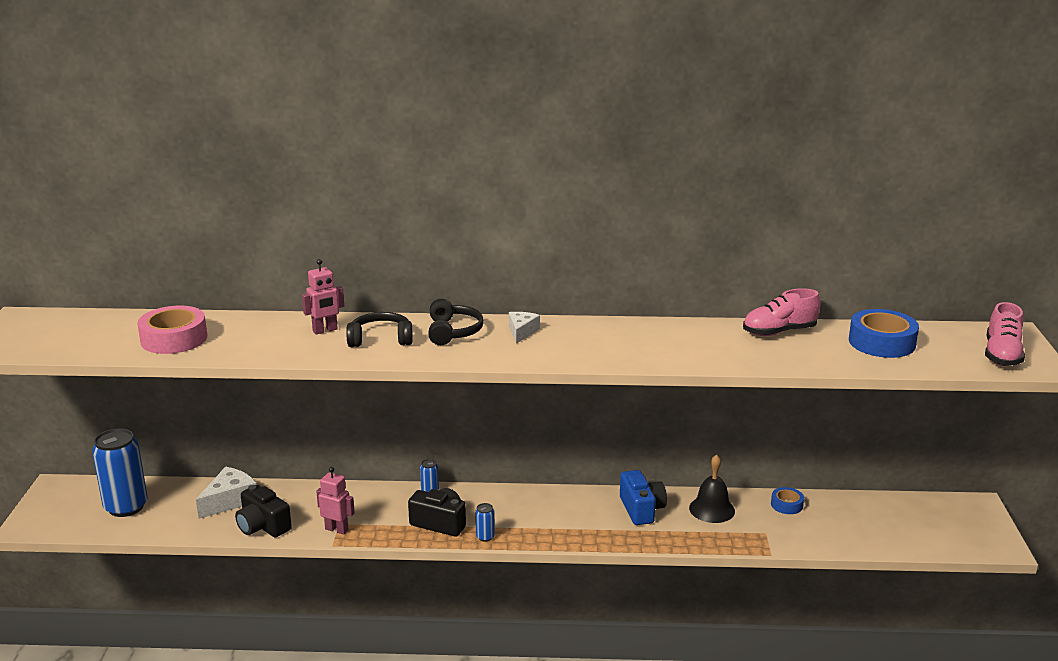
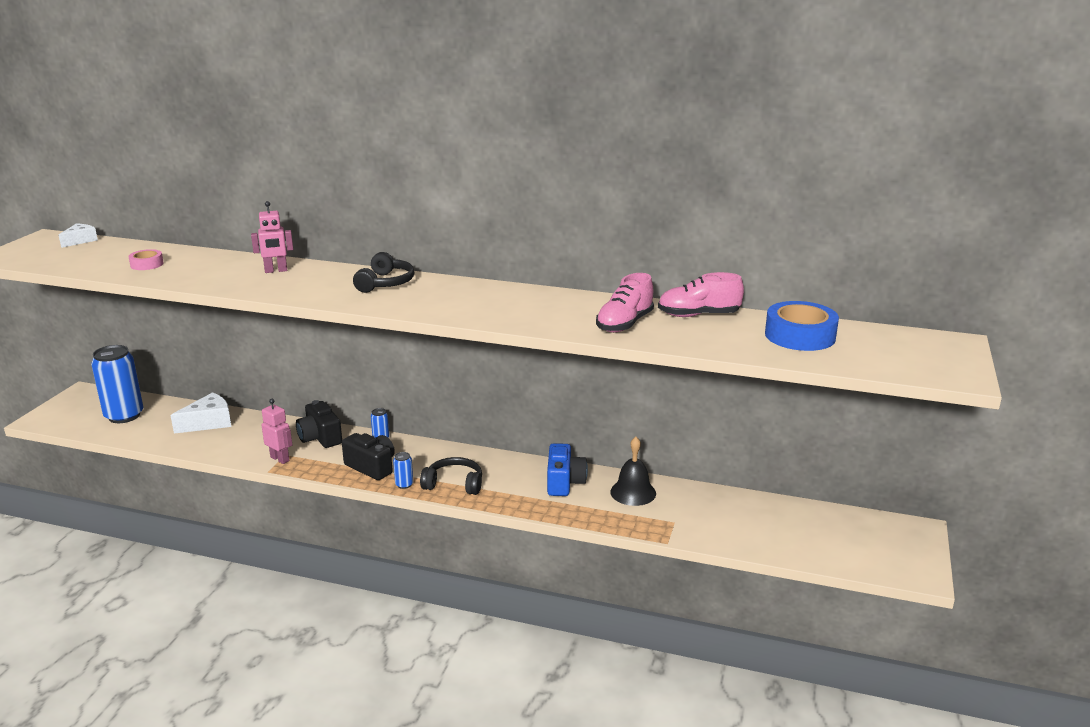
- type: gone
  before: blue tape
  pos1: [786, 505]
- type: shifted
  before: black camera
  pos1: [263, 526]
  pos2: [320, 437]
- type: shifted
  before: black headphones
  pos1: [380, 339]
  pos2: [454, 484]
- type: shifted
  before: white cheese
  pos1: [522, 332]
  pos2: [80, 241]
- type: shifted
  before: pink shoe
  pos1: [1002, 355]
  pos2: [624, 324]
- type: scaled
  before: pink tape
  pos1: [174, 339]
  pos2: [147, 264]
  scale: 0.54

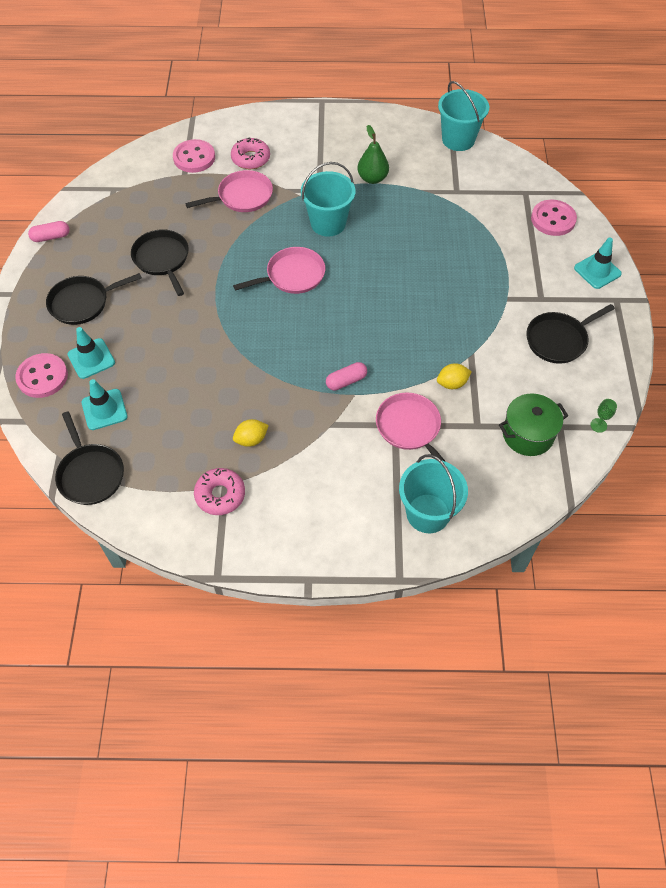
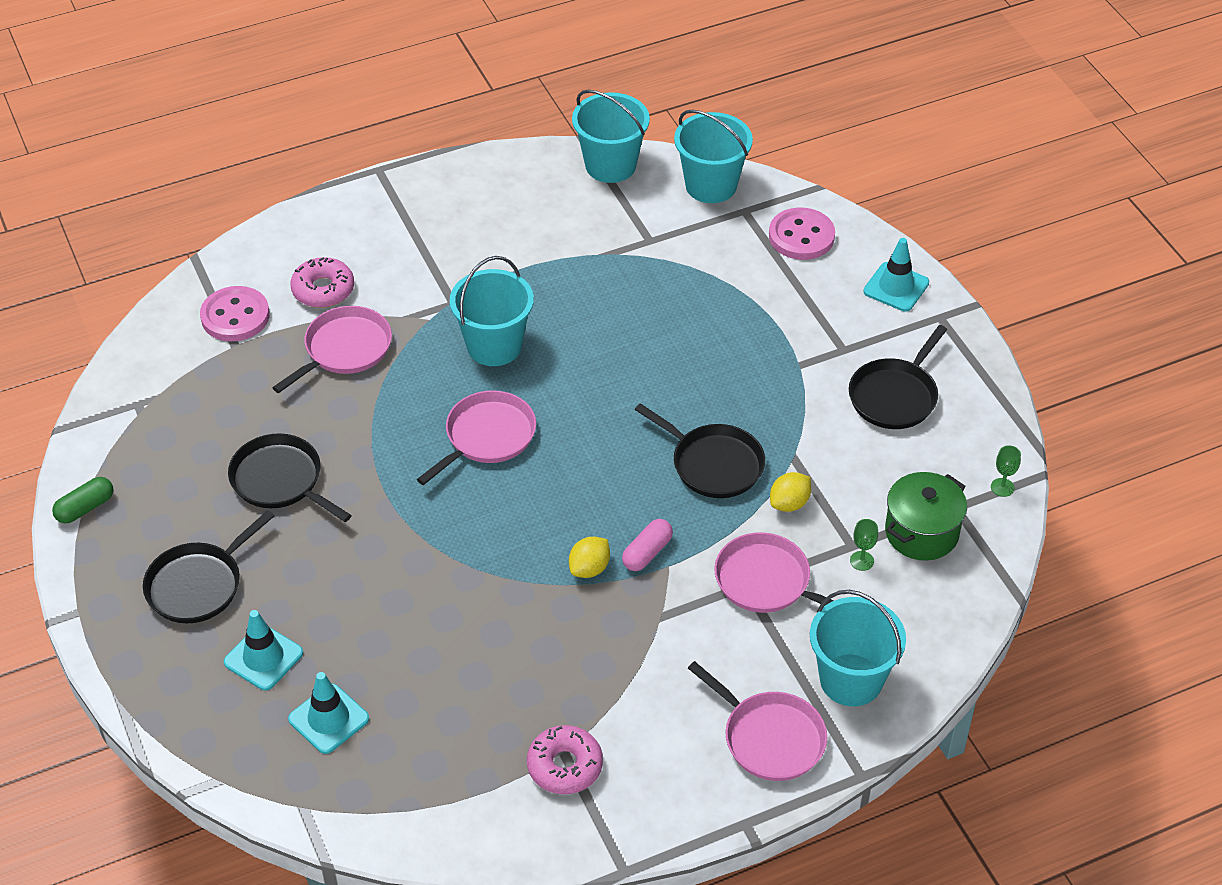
- type: gone
  before: pink button
  pos1: [42, 377]
- type: gone
  before: green pear
  pos1: [372, 178]
- type: new
  after: turquoise bucket
  pos2: [711, 185]
- type: new
  after: pink pan
  pos2: [770, 738]
- type: new
  after: green goblet
  pos2: [861, 561]
- type: shifted
  before: black pan
  pos1: [90, 474]
  pos2: [713, 464]
- type: shifted
  before: yellow lemon
  pos1: [251, 439]
  pos2: [589, 568]
- type: repainted
  before: pink capsule
  after: green capsule
  pos1: [51, 237]
  pos2: [85, 508]

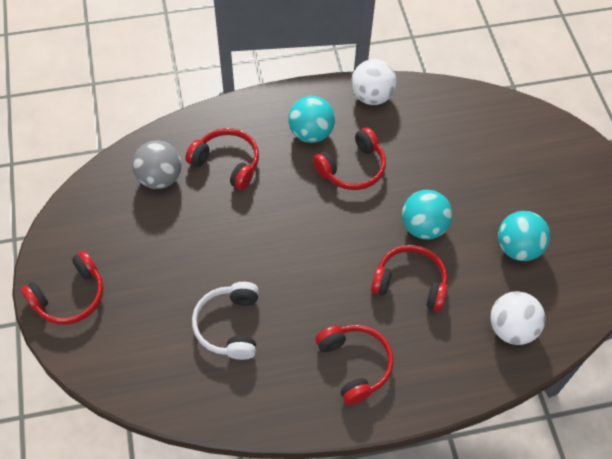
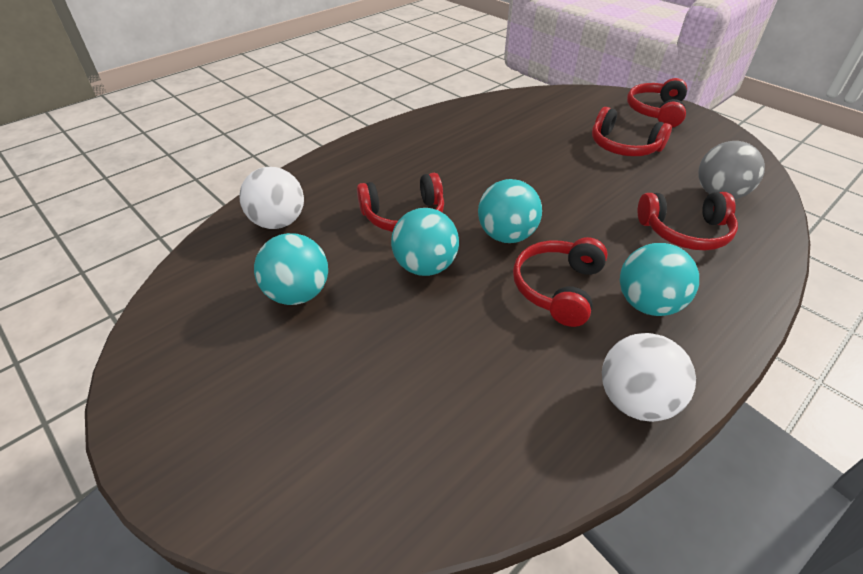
- type: gone
  before: white headphones
  pos1: [229, 325]
- type: new
  after: turquoise ball
  pos2: [506, 236]
- type: shifted
  before: red headphones
  pos1: [355, 365]
  pos2: [623, 146]

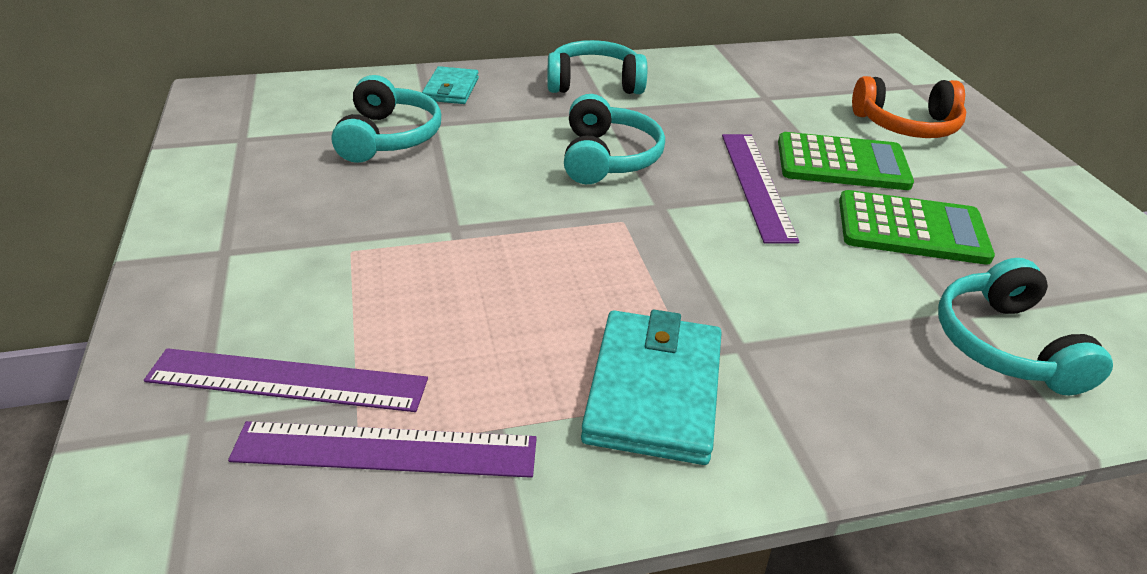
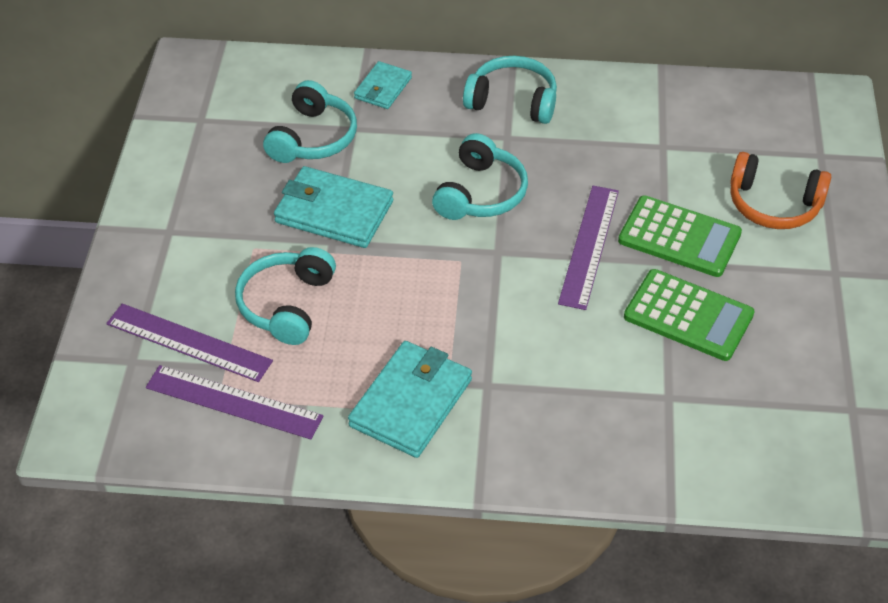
- type: new
  after: turquoise wallet
  pos2: [334, 211]
- type: shifted
  before: turquoise headphones
  pos1: [1004, 345]
  pos2: [287, 304]

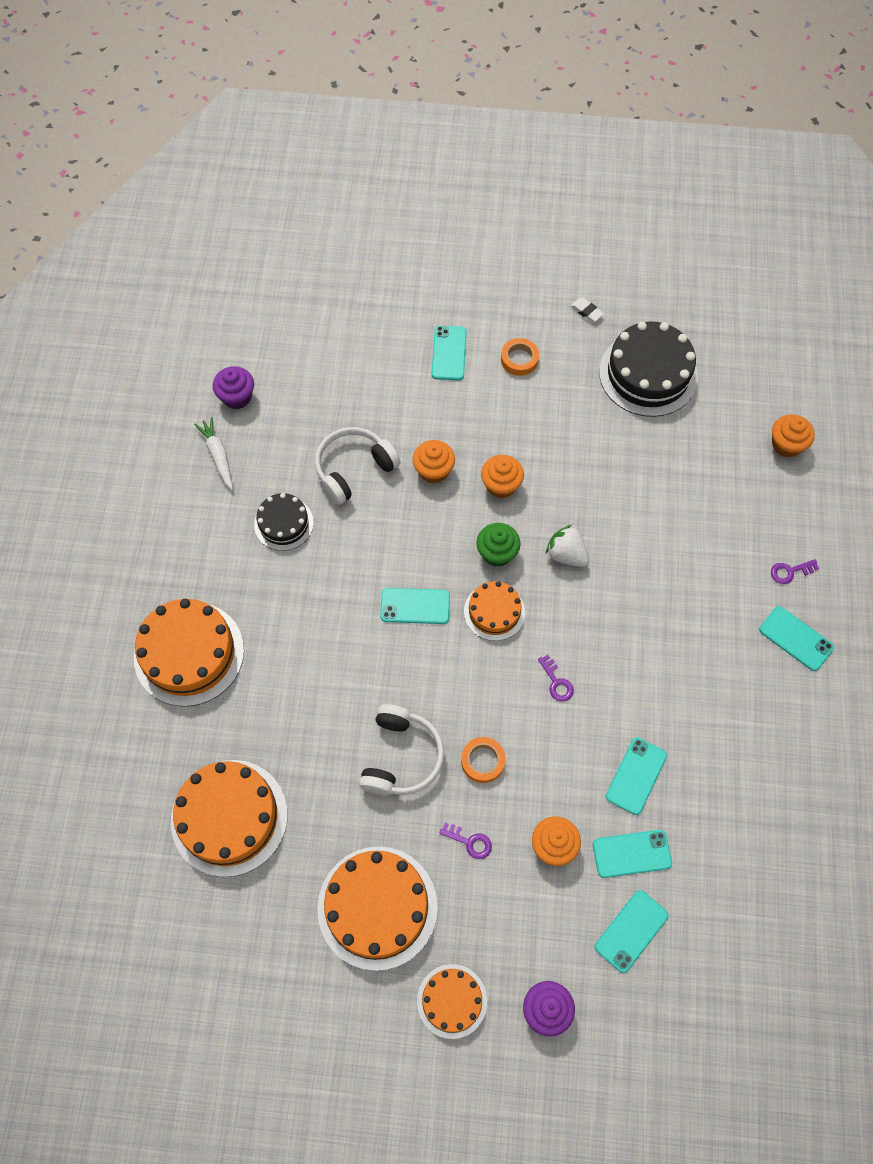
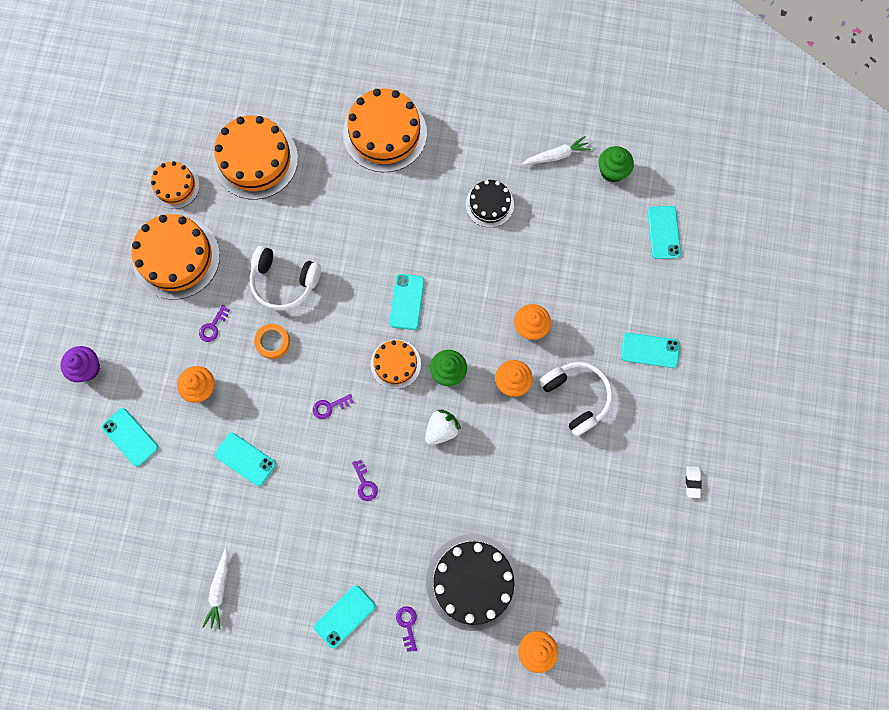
- type: gone
  before: orange tape
  pos1: [519, 359]
- type: new
  after: white carrot
  pos2: [219, 589]
- type: new
  after: purple key
  pos2: [365, 483]
- type: shifted
  before: white headphones
  pos1: [354, 469]
  pos2: [576, 397]
- type: shifted
  before: orange cake
  pos1: [452, 1001]
  pos2: [175, 186]
- type: shifted
  before: turquoise phone
  pos1: [632, 853]
  pos2: [664, 232]
- type: shifted
  before: black cake
  pos1: [648, 374]
  pos2: [472, 581]
- type: repainted
  before: purple cupcake
  after: green cupcake
  pos1: [237, 397]
  pos2: [612, 171]
- type: rotated
  before: white eraser
  pos1: [586, 311]
  pos2: [692, 482]
  turn: -45

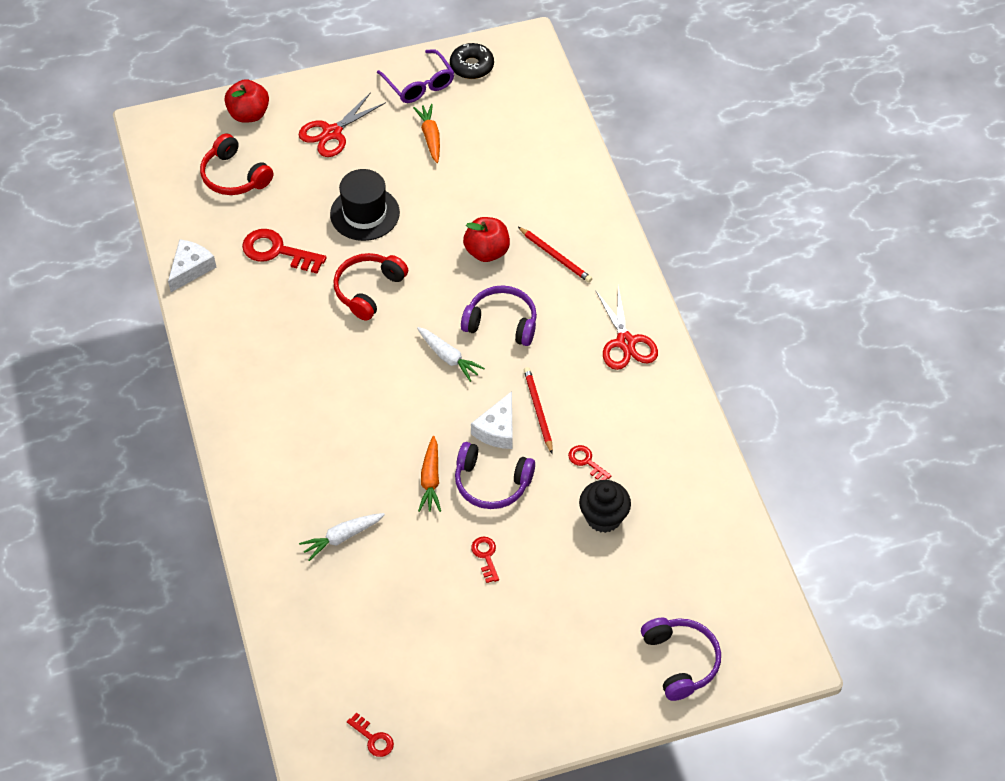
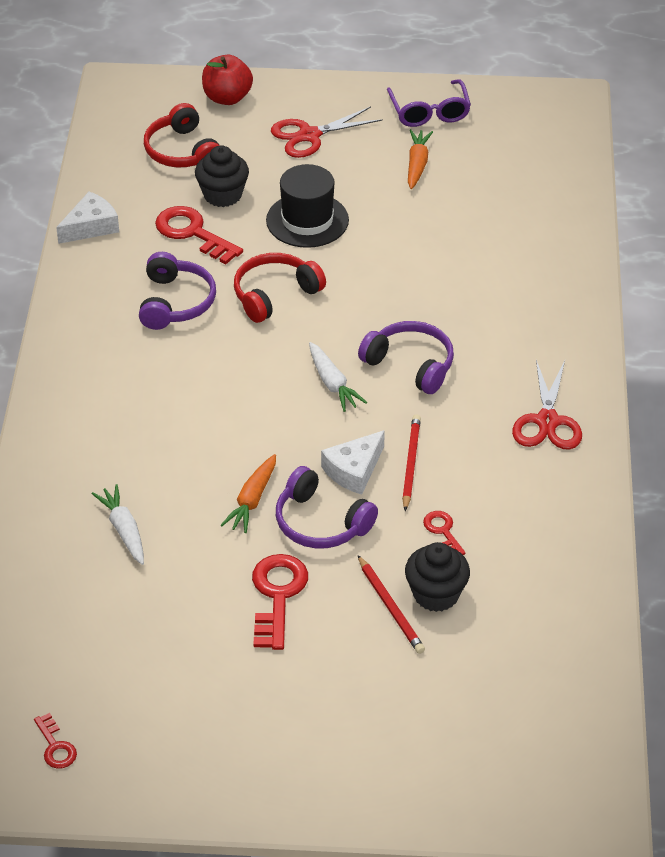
- type: gone
  before: black donut
  pos1: [472, 66]
- type: gone
  before: red apple
  pos1: [487, 252]
- type: new
  after: black cupcake
  pos2: [223, 195]
- type: shifted
  before: red pencil
  pos1: [555, 256]
  pos2: [390, 607]
- type: shifted
  before: purple headphones
  pos1: [680, 661]
  pos2: [175, 302]
- type: rotated
  before: white carrot
  pos1: [342, 537]
  pos2: [124, 530]
  turn: 75
- type: scaled
  before: red key
  pos1: [486, 556]
  pos2: [277, 596]
  scale: 1.85

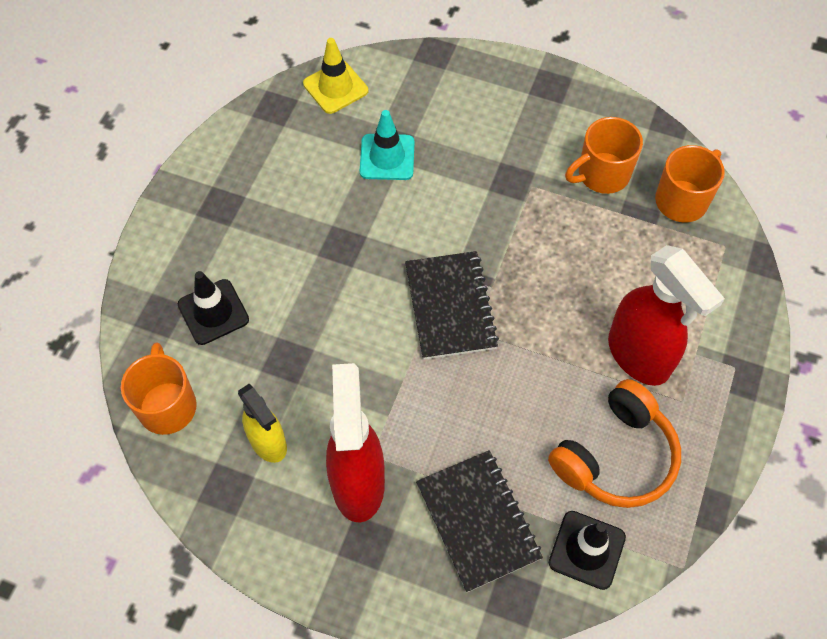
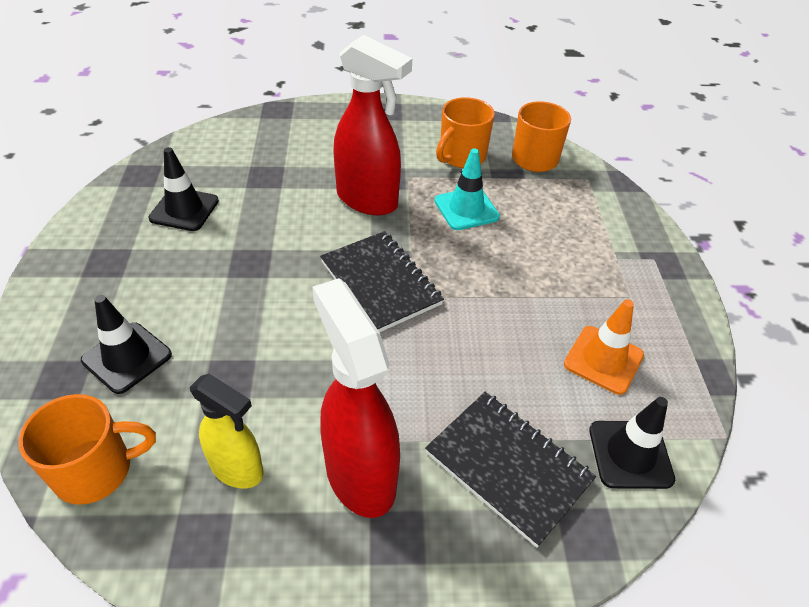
- type: gone
  before: yellow traffic cone
  pos1: [335, 87]
- type: new
  after: black traffic cone
  pos2: [184, 209]
- type: shifted
  before: turquoise traffic cone
  pos1: [387, 157]
  pos2: [466, 209]
- type: shifted
  before: red spray bottle
  pos1: [639, 356]
  pos2: [368, 200]
- type: swapped
  before: orange headphones
  after: orange traffic cone
  pos1: [616, 456]
  pos2: [603, 360]
- type: rotated
  before: orange mug
  pos1: [167, 405]
  pos2: [96, 470]
  turn: 105

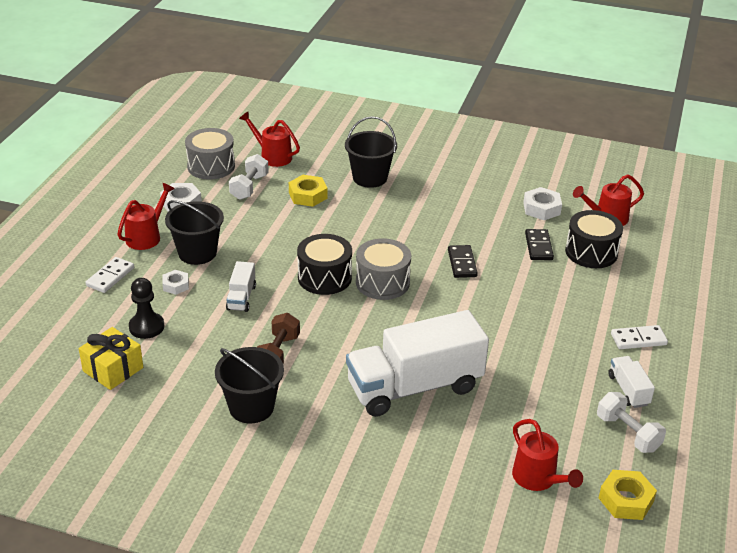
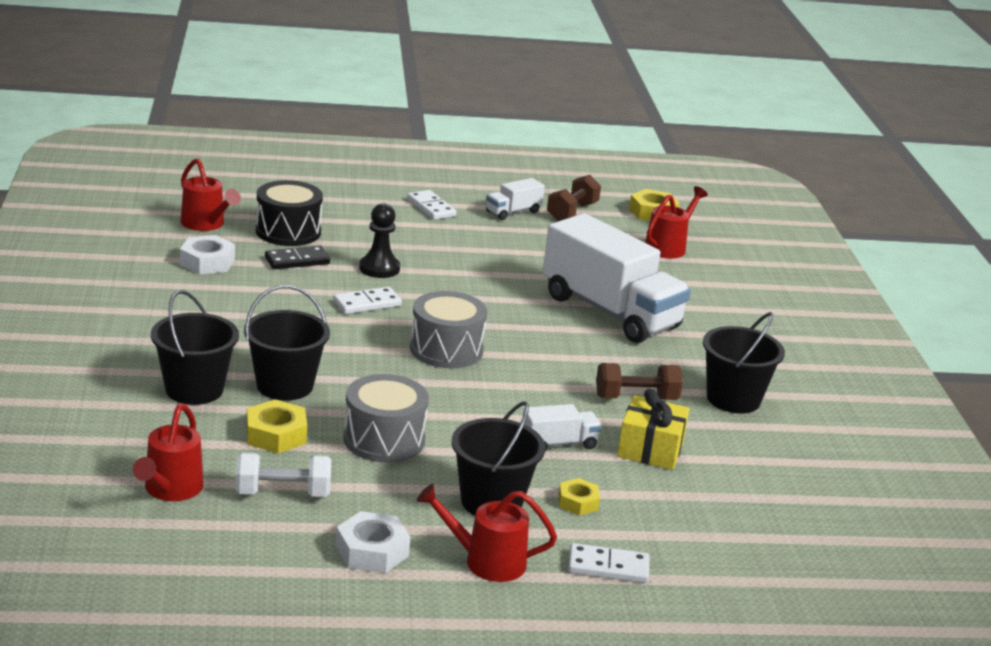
- type: gone
  before: black drum
  pos1: [324, 277]
- type: new
  after: black bucket
  pos2: [285, 386]
- type: shifted
  before: yellow gift
  pos1: [113, 369]
  pos2: [650, 449]
- type: shifted
  before: black pawn
  pos1: [146, 327]
  pos2: [379, 268]
- type: shifted
  before: grey drum
  pos1: [211, 166]
  pos2: [384, 439]
- type: repainted
  before: white nut
  after: yellow nut
  pos1: [176, 285]
  pos2: [578, 502]
- type: repainted
  before: black domino
  after: white domino
  pos1: [462, 263]
  pos2: [367, 304]
- type: repainted
  before: white dumbbell
  after: brown dumbbell
  pos1: [628, 433]
  pos2: [572, 212]

